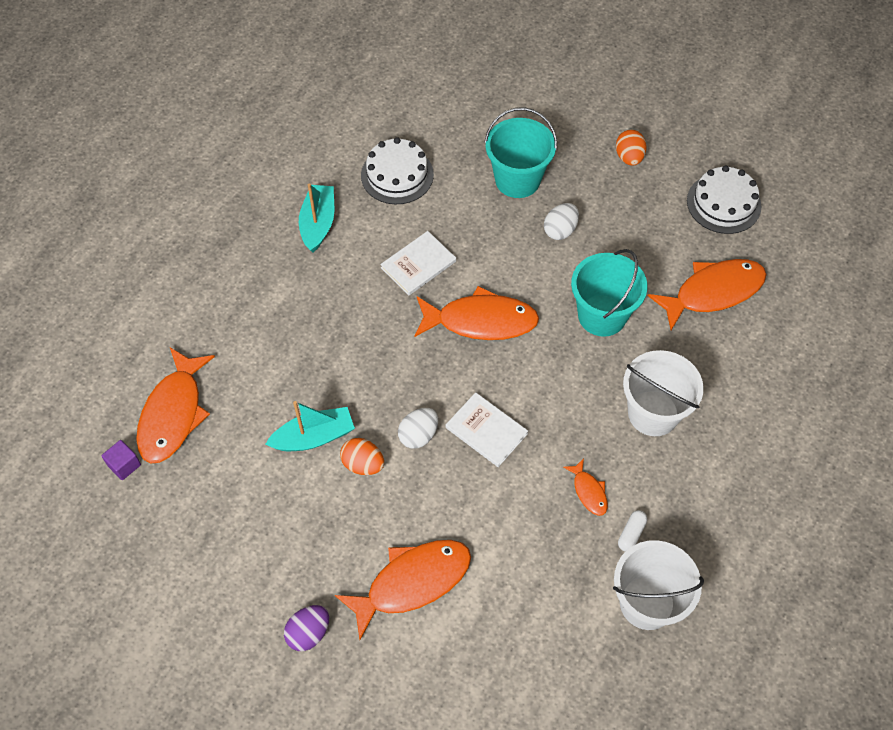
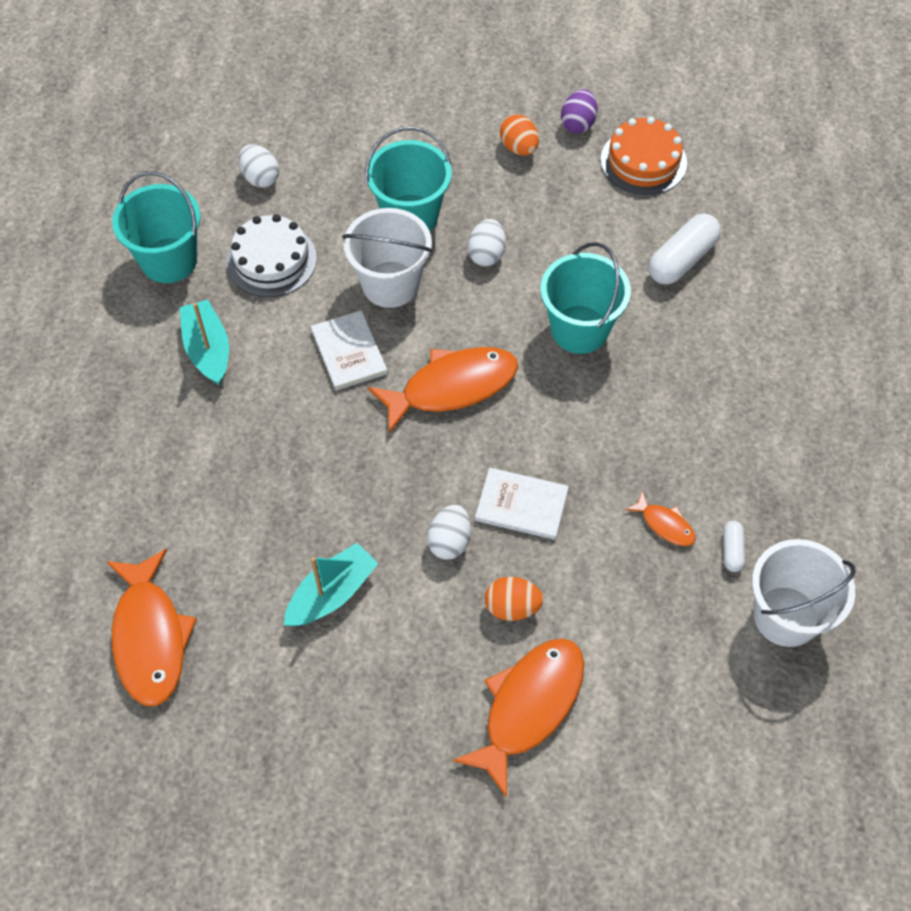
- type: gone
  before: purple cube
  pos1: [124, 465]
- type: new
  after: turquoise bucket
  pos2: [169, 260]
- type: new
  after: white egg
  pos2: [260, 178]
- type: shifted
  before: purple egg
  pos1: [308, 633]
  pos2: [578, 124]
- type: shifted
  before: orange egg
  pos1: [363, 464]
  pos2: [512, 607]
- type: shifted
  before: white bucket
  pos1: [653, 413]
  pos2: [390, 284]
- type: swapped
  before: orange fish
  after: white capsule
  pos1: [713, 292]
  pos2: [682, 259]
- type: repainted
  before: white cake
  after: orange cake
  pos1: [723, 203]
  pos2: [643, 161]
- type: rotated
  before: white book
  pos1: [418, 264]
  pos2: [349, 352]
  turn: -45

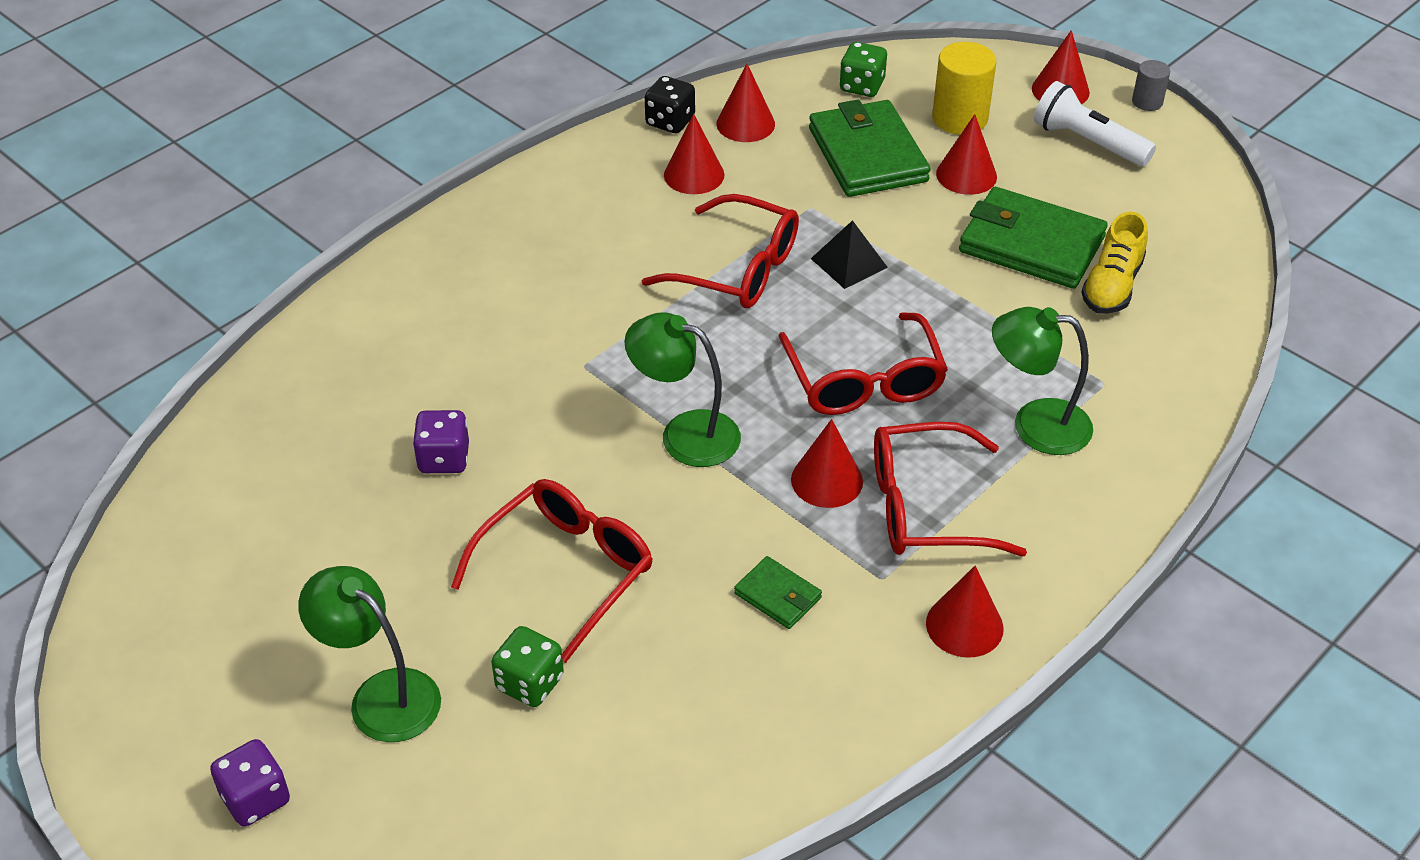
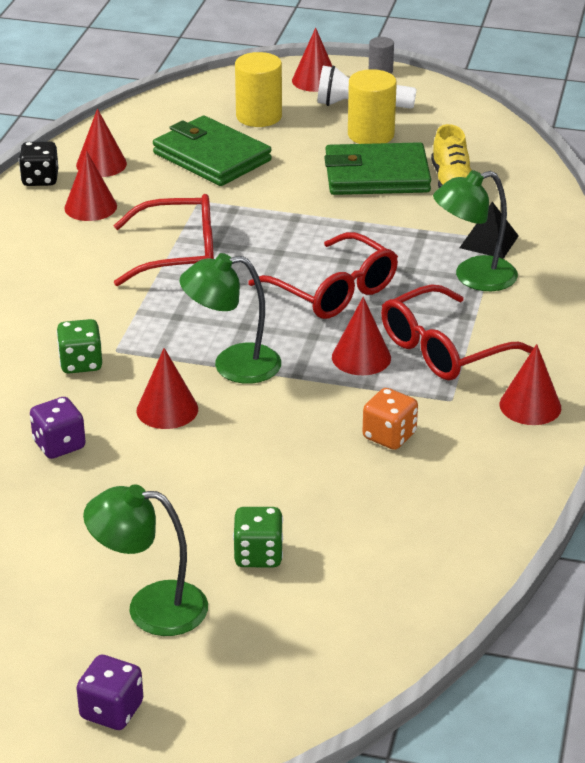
- type: gone
  before: red glasses
  pos1: [567, 570]
- type: new
  after: yellow cylinder
  pos2: [371, 135]
- type: shifted
  before: black pyramid
  pos1: [849, 263]
  pos2: [489, 241]
- type: shifted
  before: green dice
  pos1: [861, 86]
  pos2: [81, 363]
- type: shifted
  before: red cone
  pos1: [966, 175]
  pos2: [167, 409]
- type: swapped
  before: green wallet
  after: orange dice
  pos1: [777, 596]
  pos2: [389, 436]

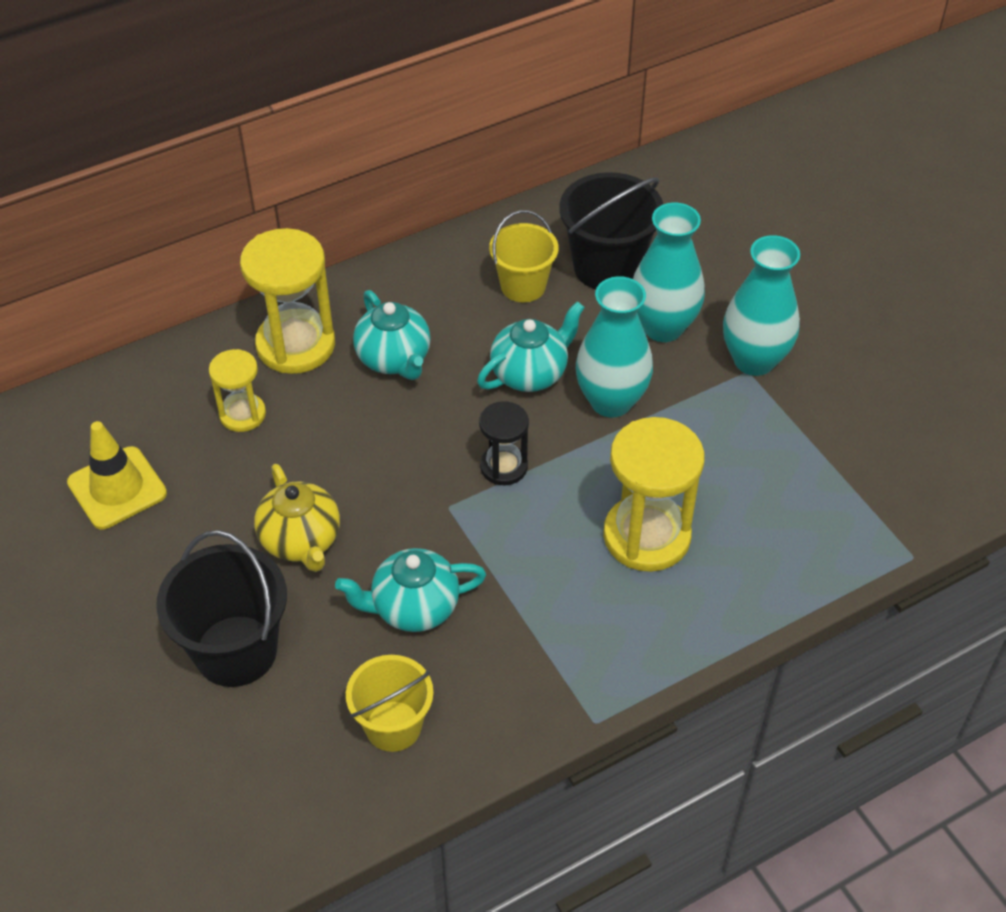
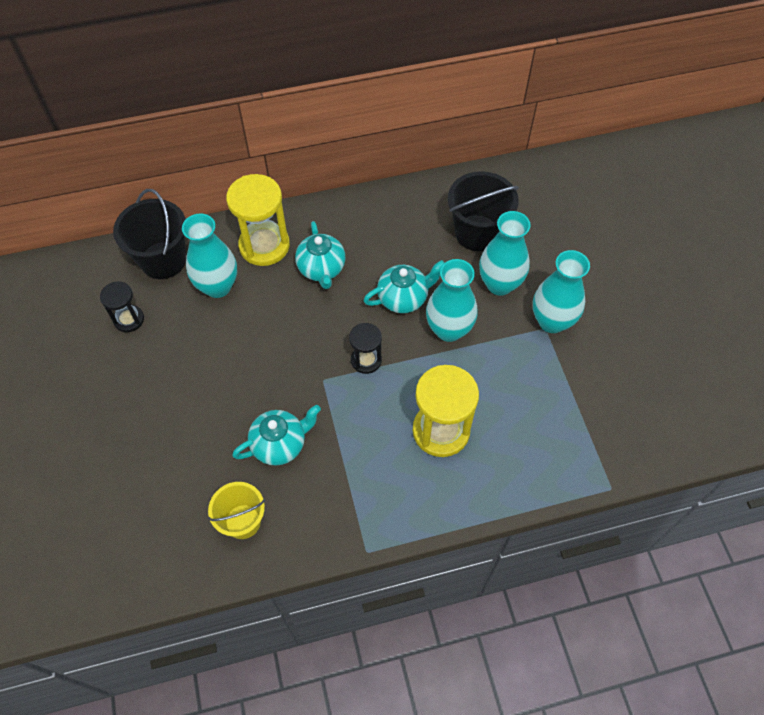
- type: gone
  before: yellow teapot
  pos1: [301, 541]
- type: gone
  before: yellow bucket
  pos1: [523, 286]
- type: shifted
  before: black bucket
  pos1: [236, 651]
  pos2: [163, 260]
- type: swapped
  before: yellow traffic cone
  after: black hourglass
  pos1: [117, 488]
  pos2: [129, 319]
- type: swapped
  before: yellow hourglass
  after: turquoise vase
  pos1: [242, 414]
  pos2: [218, 286]
- type: rotated
  before: turquoise teapot
  pos1: [413, 608]
  pos2: [280, 444]
  turn: 150

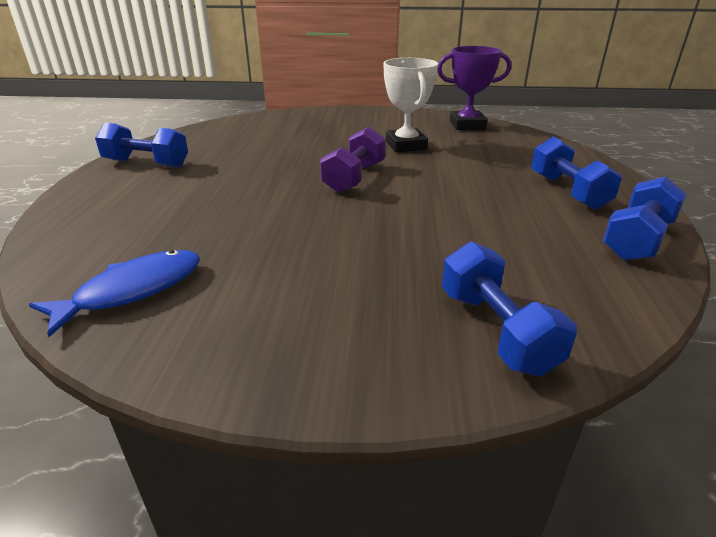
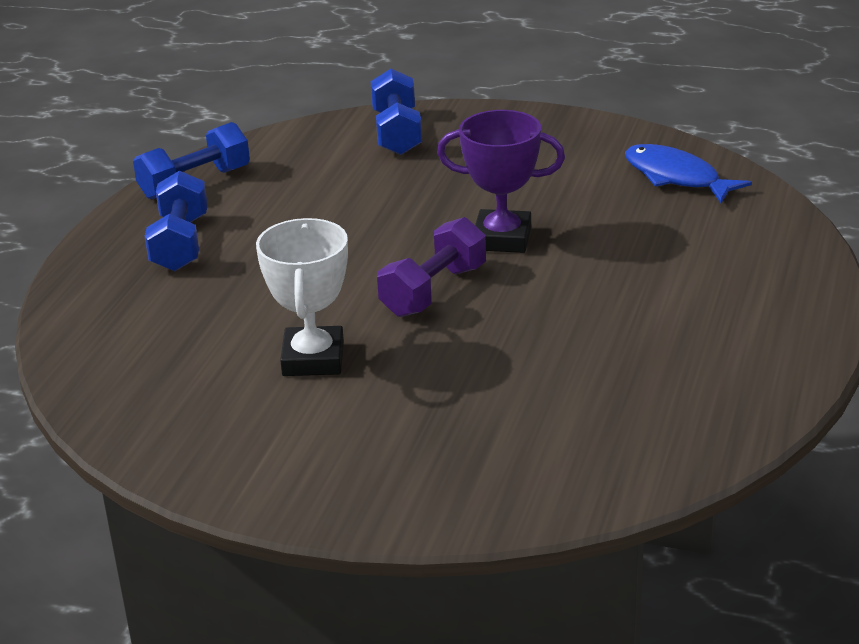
- type: gone
  before: blue dumbbell
  pos1: [146, 163]
- type: shifted
  before: purple trophy
  pos1: [467, 125]
  pos2: [502, 238]
- type: rotated
  before: blue fish
  pos1: [132, 291]
  pos2: [676, 177]
  turn: 75

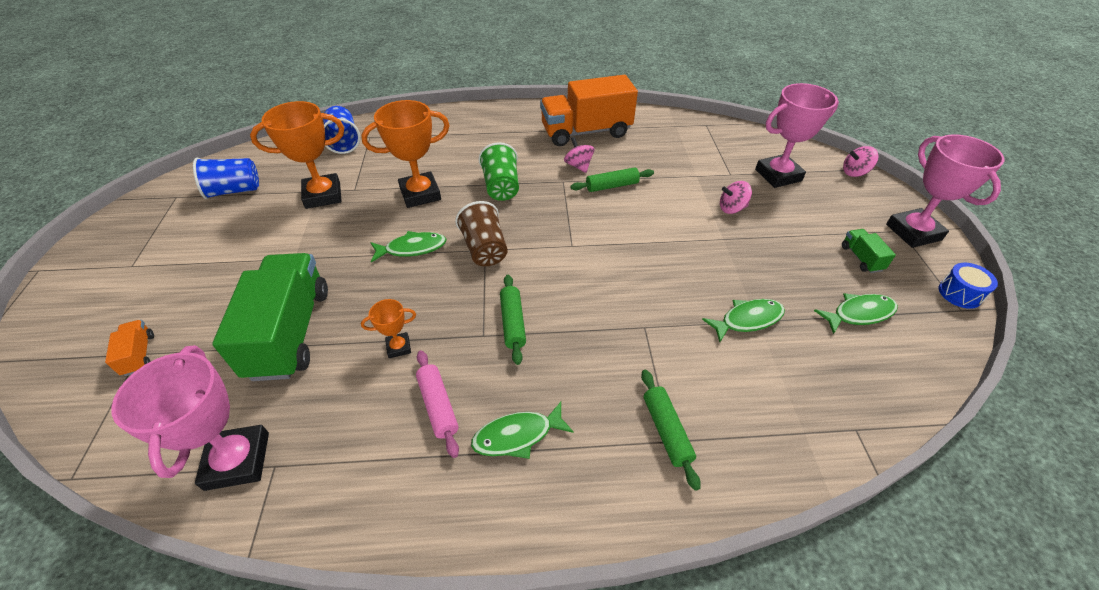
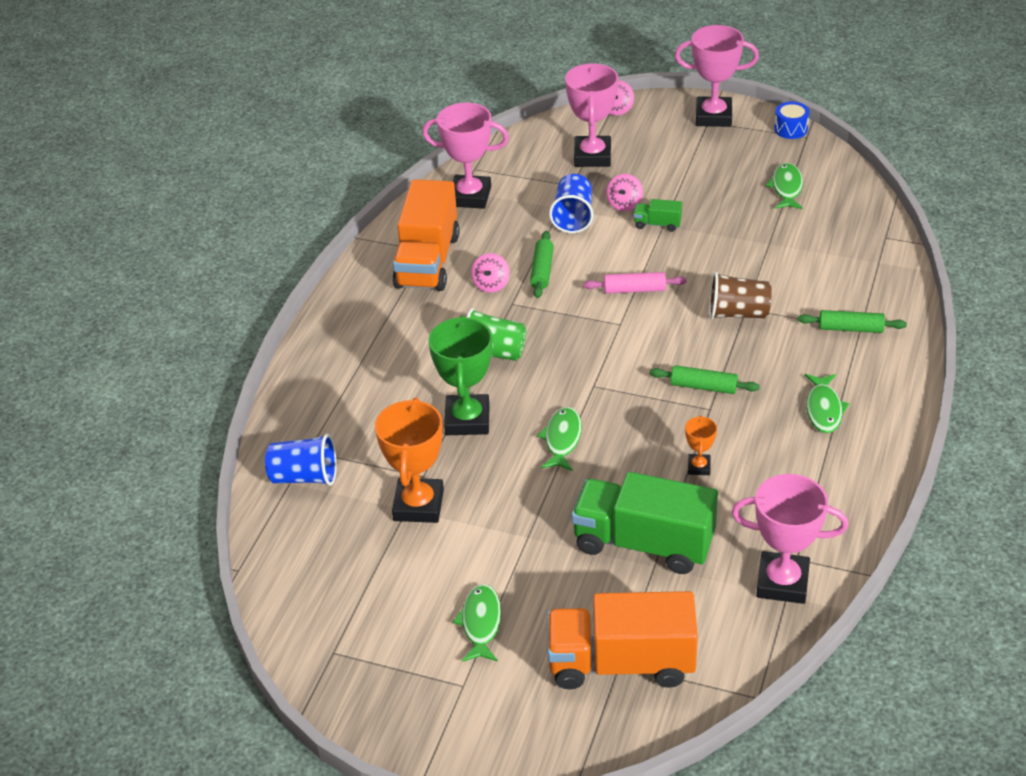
- type: new
  after: pink trophy
  pos2: [470, 196]
- type: shifted
  before: blue cup
  pos1: [234, 190]
  pos2: [573, 217]
- type: shifted
  before: pink rolling pin
  pos1: [438, 406]
  pos2: [634, 289]
- type: shifted
  before: brown cup
  pos1: [485, 249]
  pos2: [737, 313]
- type: shifted
  before: green fish
  pos1: [747, 320]
  pos2: [481, 623]
- type: shifted
  before: green truck
  pos1: [861, 258]
  pos2: [657, 224]
- type: repainted
  before: orange trophy
  after: green trophy
  pos1: [420, 194]
  pos2: [467, 420]
- type: rotated
  before: pink spinning top
  pos1: [578, 166]
  pos2: [491, 284]
  turn: -75
- type: scaled
  before: orange truck
  pos1: [139, 355]
  pos2: [621, 663]
  scale: 2.38

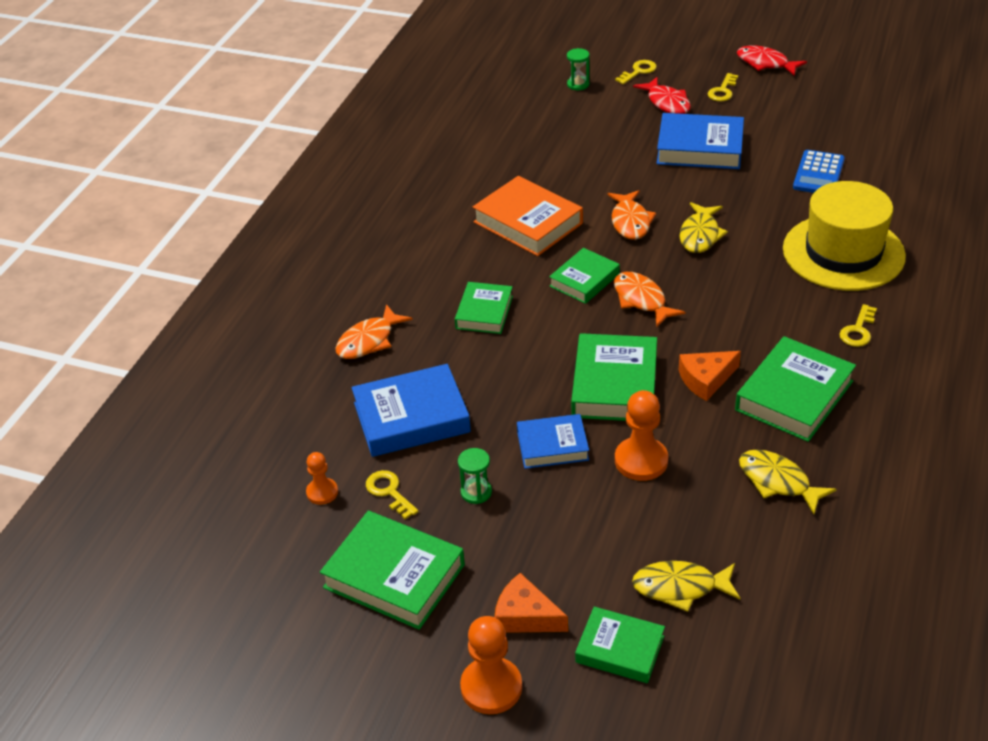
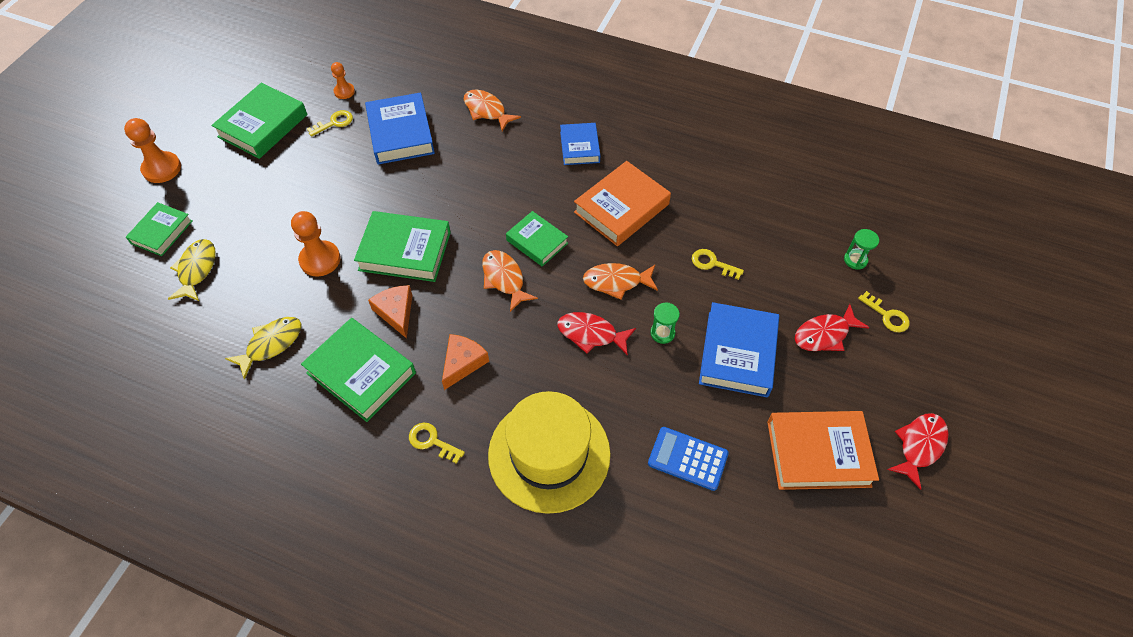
- type: gone
  before: green book
  pos1: [484, 312]
- type: new
  after: orange book
  pos2: [818, 453]
- type: shifted
  before: green hourglass
  pos1: [476, 492]
  pos2: [662, 333]
- type: shifted
  before: orange cheese
  pos1: [525, 616]
  pos2: [462, 363]
- type: shifted
  before: blue book
  pos1: [552, 446]
  pos2: [579, 147]
- type: shifted
  before: yellow key
  pos1: [722, 91]
  pos2: [712, 263]
- type: repainted
  before: yellow fish
  after: red fish
  pos1: [700, 235]
  pos2: [591, 334]
- type: rotated
  before: orange fish
  pos1: [641, 300]
  pos2: [504, 279]
  turn: -90

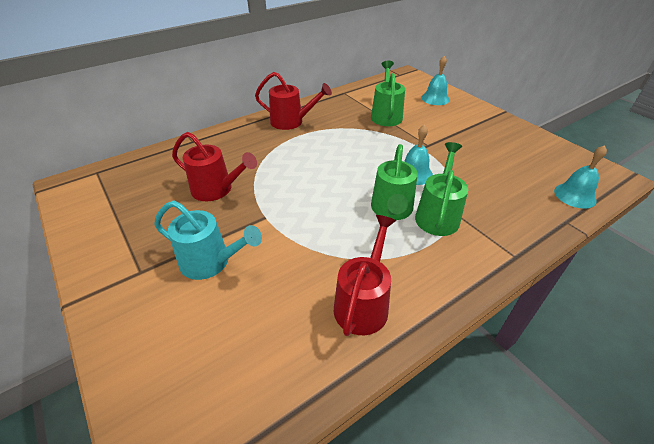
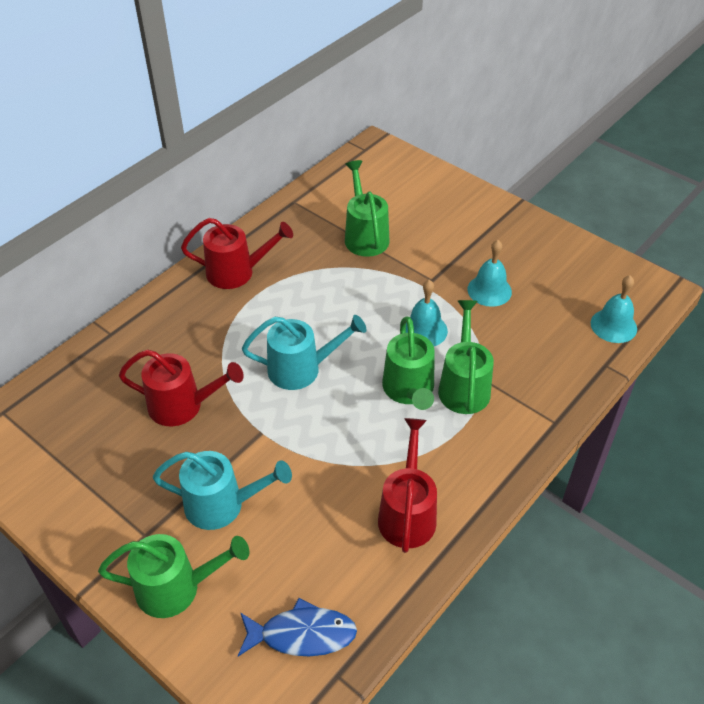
- type: new
  after: green watering can
  pos2: [177, 588]
- type: new
  after: blue fish
  pos2: [302, 634]
- type: new
  after: turquoise watering can
  pos2: [302, 369]
- type: shifted
  before: turquoise bell
  pos1: [435, 98]
  pos2: [489, 290]

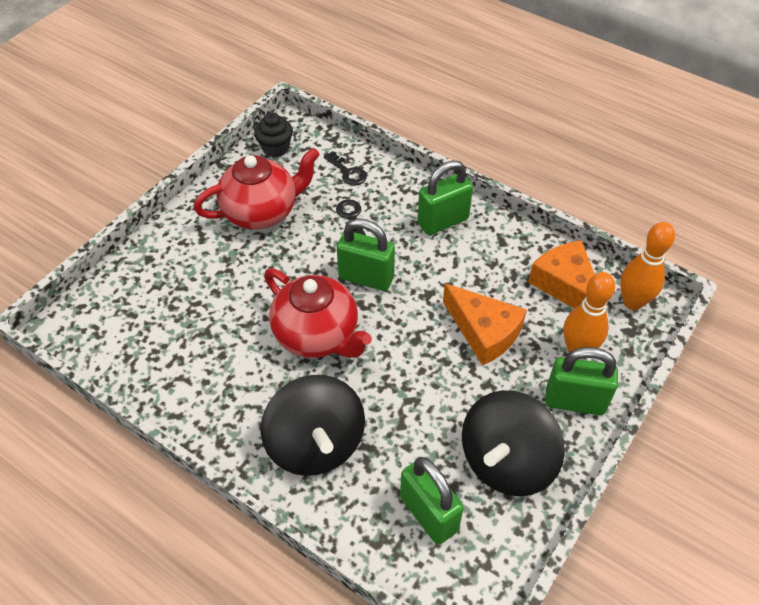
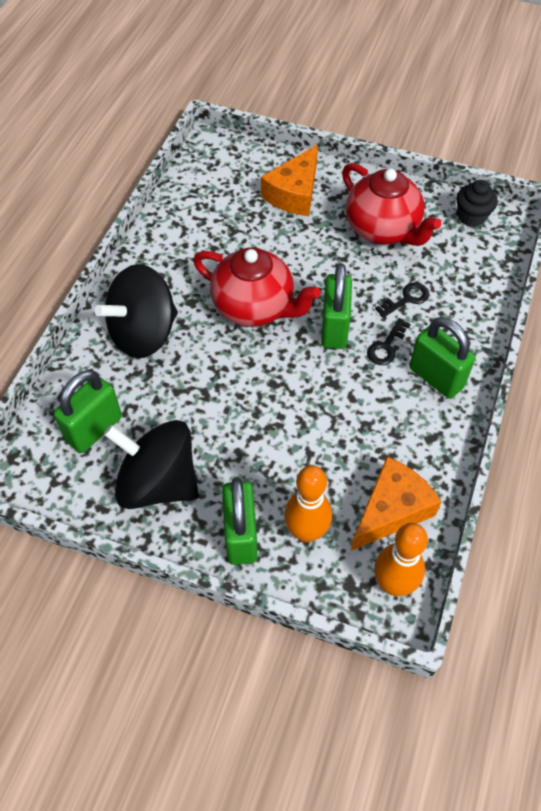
- type: shifted
  before: black key
  pos1: [348, 172]
  pos2: [386, 347]
- type: shifted
  before: orange cheese
  pos1: [484, 332]
  pos2: [294, 193]
- type: rotated
  before: red teapot
  pos1: [317, 335]
  pos2: [254, 307]
  turn: -90

